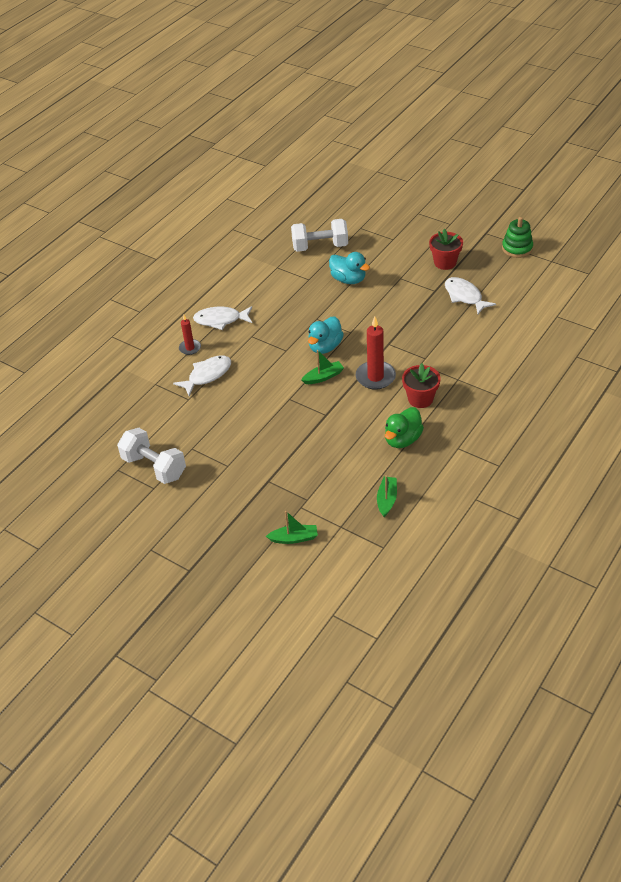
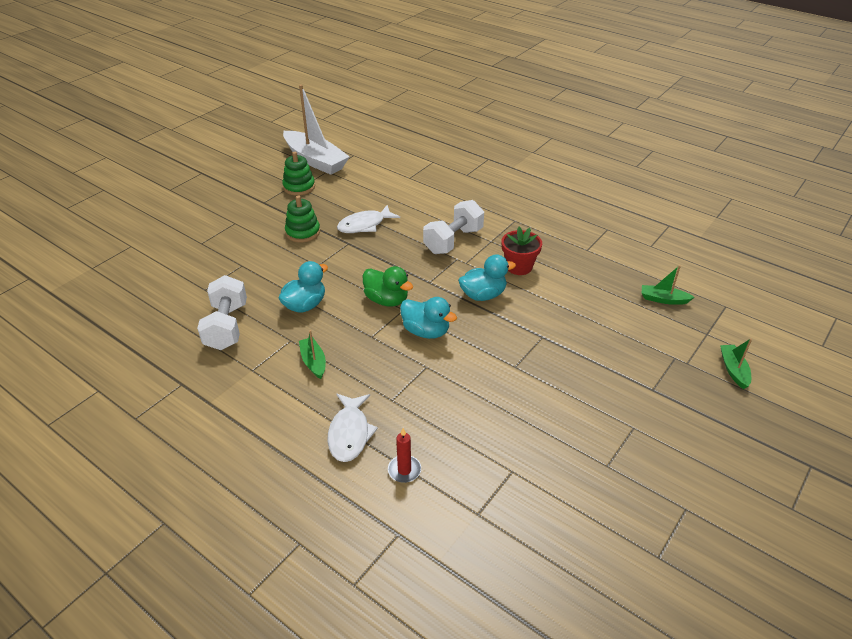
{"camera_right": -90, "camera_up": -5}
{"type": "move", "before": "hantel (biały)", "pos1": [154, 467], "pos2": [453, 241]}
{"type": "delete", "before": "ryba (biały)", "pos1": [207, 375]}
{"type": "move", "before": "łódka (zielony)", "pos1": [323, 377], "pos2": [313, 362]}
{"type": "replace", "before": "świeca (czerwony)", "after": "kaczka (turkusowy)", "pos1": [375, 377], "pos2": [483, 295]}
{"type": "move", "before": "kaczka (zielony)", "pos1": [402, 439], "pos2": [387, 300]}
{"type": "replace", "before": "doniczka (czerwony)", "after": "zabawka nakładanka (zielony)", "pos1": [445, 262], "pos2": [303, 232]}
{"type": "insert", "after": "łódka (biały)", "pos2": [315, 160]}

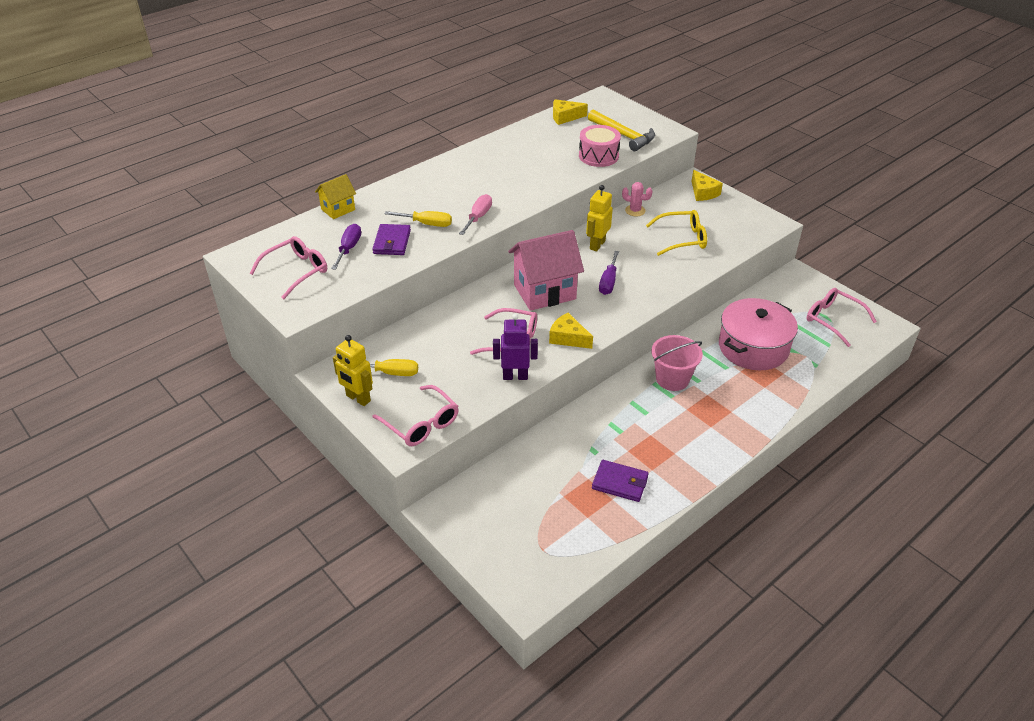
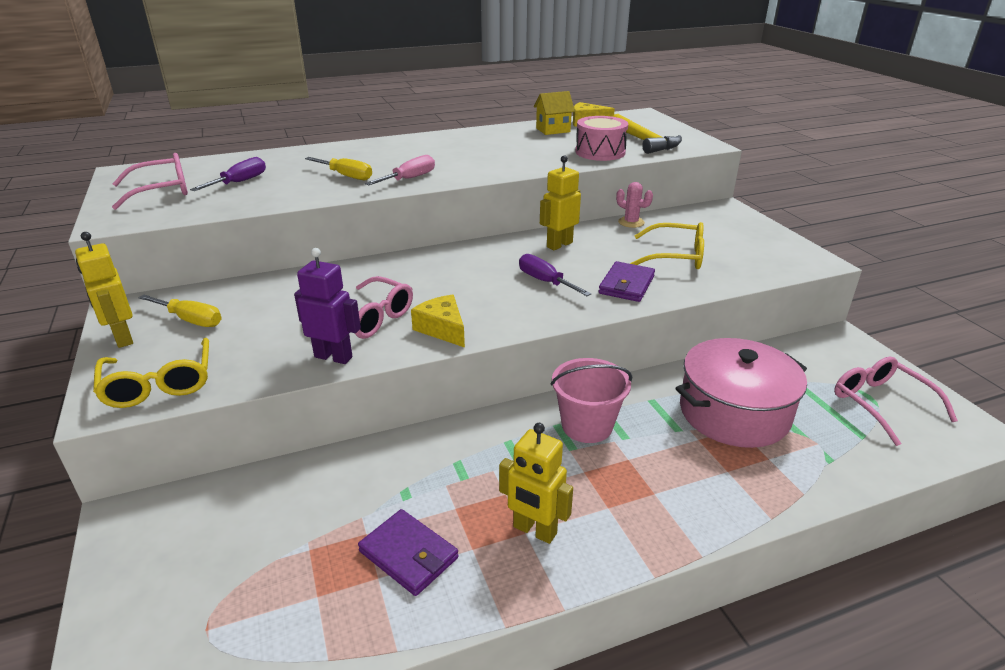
{"camera_right": 20, "camera_up": -10}
{"type": "move", "before": "domek (żółty)", "pos1": [338, 209], "pos2": [553, 130]}
{"type": "move", "before": "portfel (fioletowy)", "pos1": [392, 242], "pos2": [626, 285]}
{"type": "recolor", "before": "okulary (różowy)", "after": "okulary (żółty)", "pos1": [422, 424], "pos2": [159, 384]}
{"type": "delete", "before": "domek (różowy)", "pos1": [544, 292]}
{"type": "rotate", "before": "śrubokręt (fioletowy)", "pos1": [608, 282], "pos2": [545, 281], "turn": 105}
{"type": "delete", "before": "ser (żółty)", "pos1": [703, 192]}
{"type": "insert", "after": "robot (żółty)", "pos2": [534, 530]}

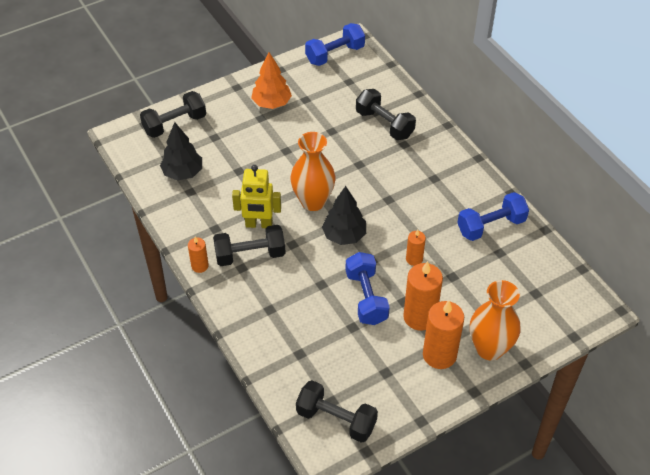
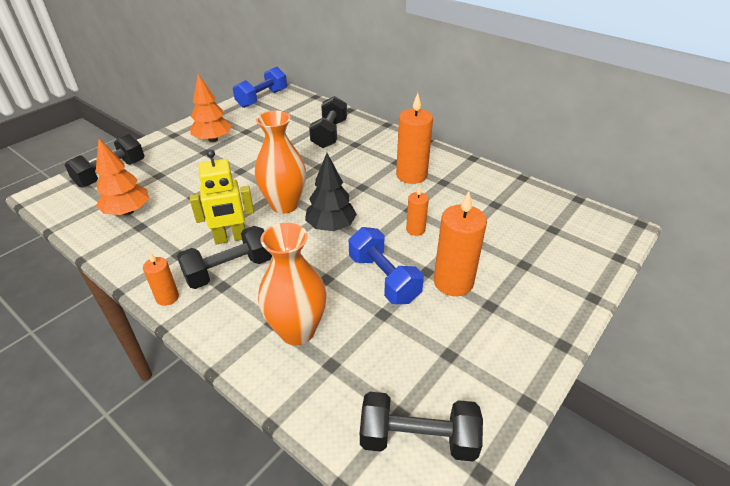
{"camera_right": -20, "camera_up": -10}
{"type": "recolor", "before": "drzewko (czarny)", "after": "drzewko (pomarańczowy)", "pos1": [183, 173], "pos2": [128, 211]}
{"type": "rotate", "before": "hantel (czarny)", "pos1": [384, 124], "pos2": [329, 134], "turn": 75}
{"type": "move", "before": "świeca (pomarańczowy)", "pos1": [439, 355], "pos2": [411, 175]}
{"type": "delete", "before": "hantel (niebieski)", "pos1": [491, 226]}
{"type": "move", "before": "wazon (pomarańczowy)", "pos1": [489, 348], "pos2": [297, 331]}

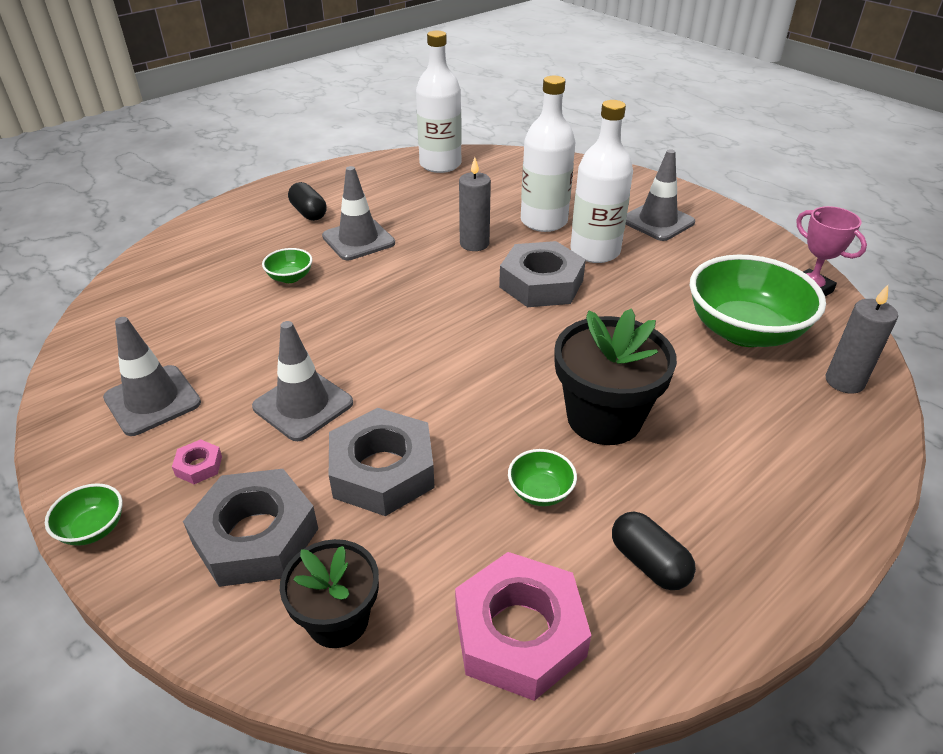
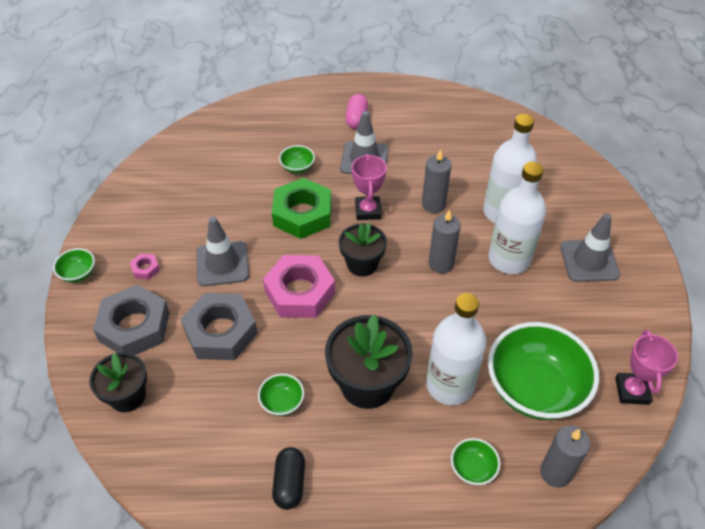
{"camera_right": 40, "camera_up": 10}
{"type": "delete", "before": "pachołek (szary)", "pos1": [152, 400]}
{"type": "recolor", "before": "kapsułka (czarny)", "after": "kapsułka (różowy)", "pos1": [309, 213], "pos2": [356, 119]}
{"type": "move", "before": "butelka (biały)", "pos1": [440, 164], "pos2": [449, 385]}
{"type": "move", "before": "nakrętka (różowy)", "pos1": [519, 633], "pos2": [300, 292]}
{"type": "replace", "before": "nakrętka (szary)", "after": "świeca (szary)", "pos1": [541, 284], "pos2": [441, 263]}
{"type": "insert", "after": "nakrętka (zielony)", "pos2": [302, 214]}
{"type": "insert", "after": "doniczka (czarny)", "pos2": [362, 264]}
{"type": "insert", "after": "puchar (różowy)", "pos2": [368, 211]}
{"type": "insert", "after": "miska (zielony)", "pos2": [473, 468]}

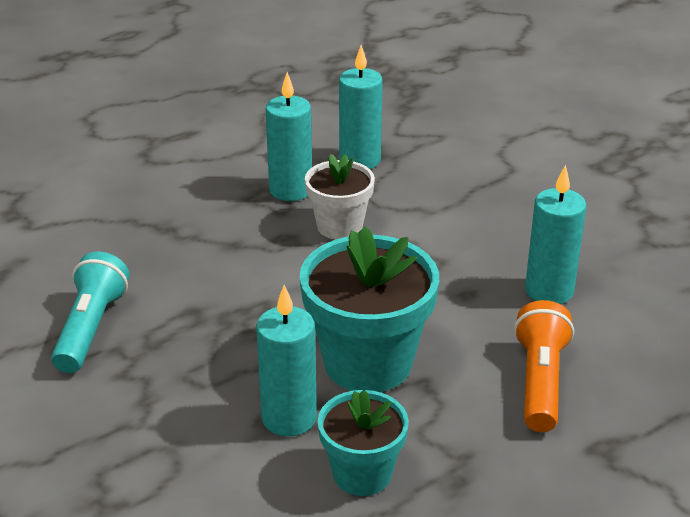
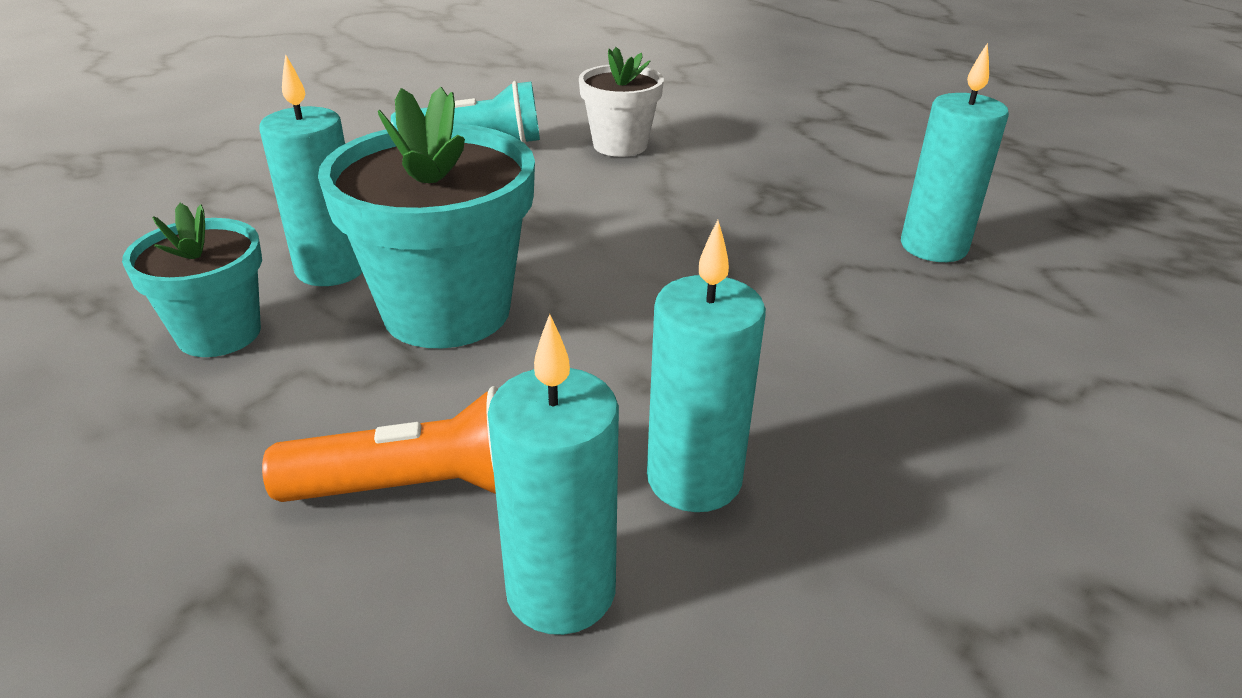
{"camera_right": 75, "camera_up": 0}
{"type": "move", "before": "świeca (turkusowy)", "pos1": [290, 190], "pos2": [561, 590]}
{"type": "move", "before": "doniczka (biały)", "pos1": [339, 226], "pos2": [620, 145]}

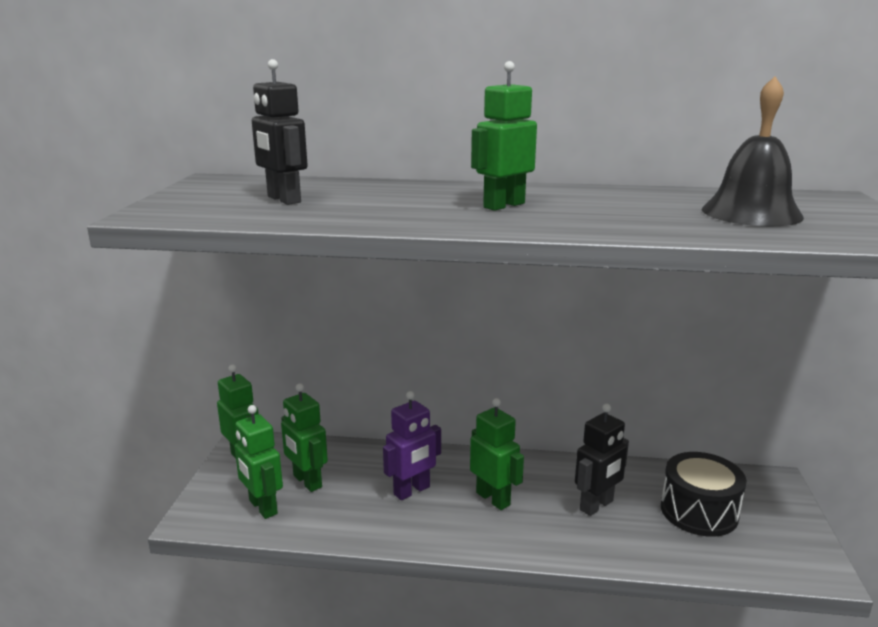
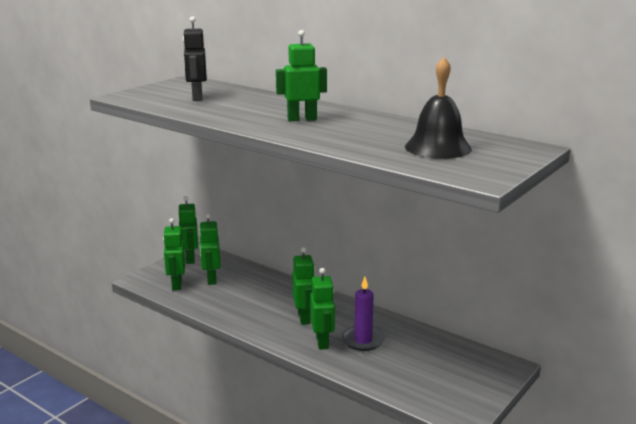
{"camera_right": 30, "camera_up": 0}
{"type": "delete", "before": "robot (fioletowy)", "pos1": [412, 491]}
{"type": "replace", "before": "robot (czarny)", "after": "świeca (fioletowy)", "pos1": [597, 505], "pos2": [363, 340]}
{"type": "delete", "before": "bęben (czarny)", "pos1": [699, 511]}
{"type": "insert", "after": "robot (zielony)", "pos2": [322, 342]}

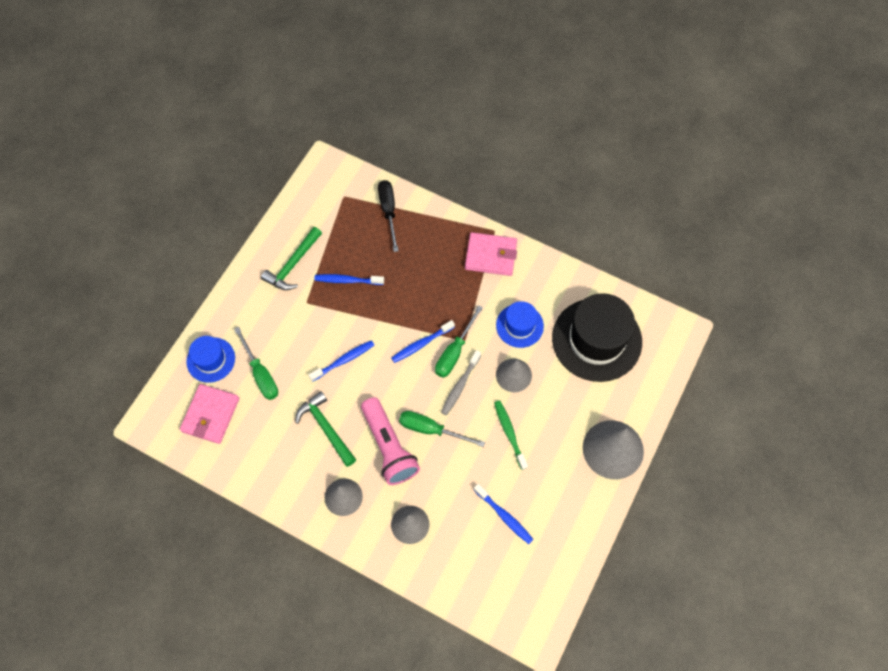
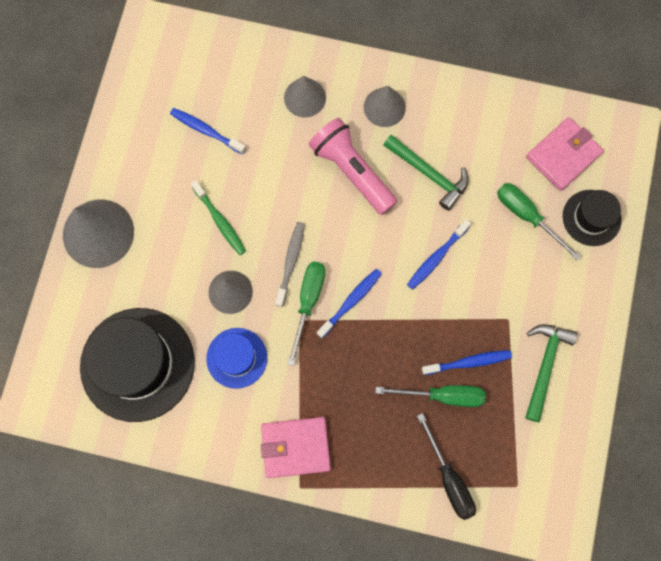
{"camera_right": 165, "camera_up": 10}
{"type": "rotate", "before": "portfel (różowy)", "pos1": [211, 415], "pos2": [563, 155], "turn": 45}
{"type": "recolor", "before": "kapelusz (niebieski)", "after": "kapelusz (czarny)", "pos1": [211, 360], "pos2": [591, 218]}
{"type": "move", "before": "śrubokręt (zielony)", "pos1": [431, 429], "pos2": [443, 395]}

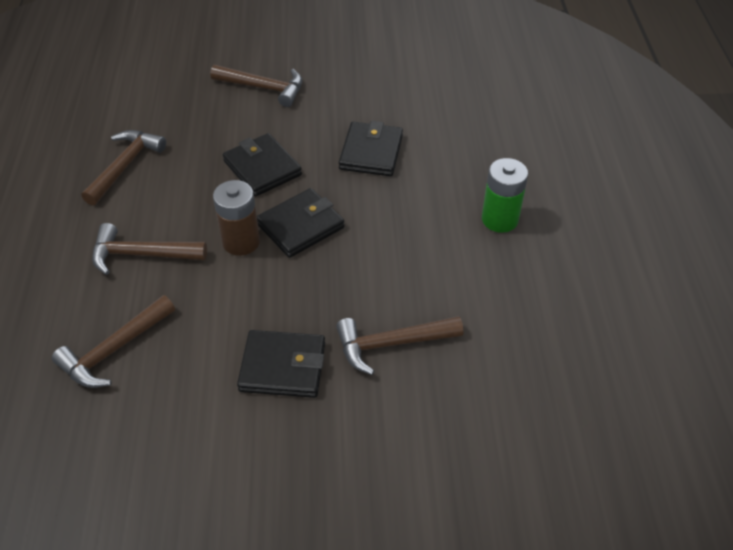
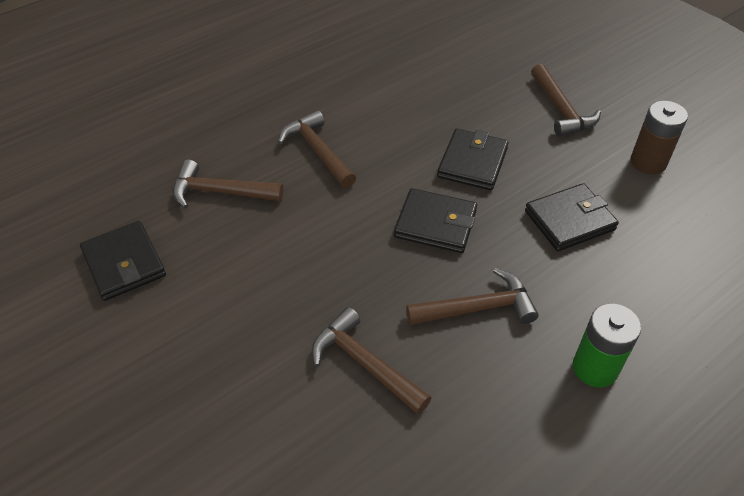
{"camera_right": 55, "camera_up": 0}
{"type": "move", "before": "młotek (brązowy)", "pos1": [125, 166], "pos2": [477, 308]}
{"type": "move", "before": "bateria (brązowy)", "pos1": [241, 242], "pos2": [648, 162]}
{"type": "move", "before": "portfel (czarny)", "pos1": [283, 367], "pos2": [124, 264]}

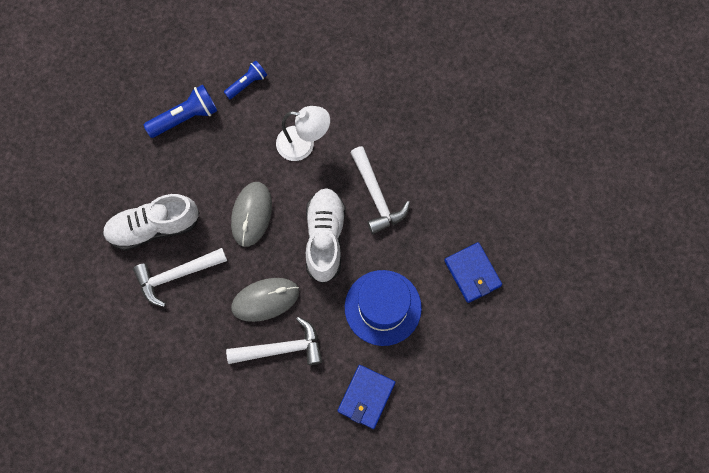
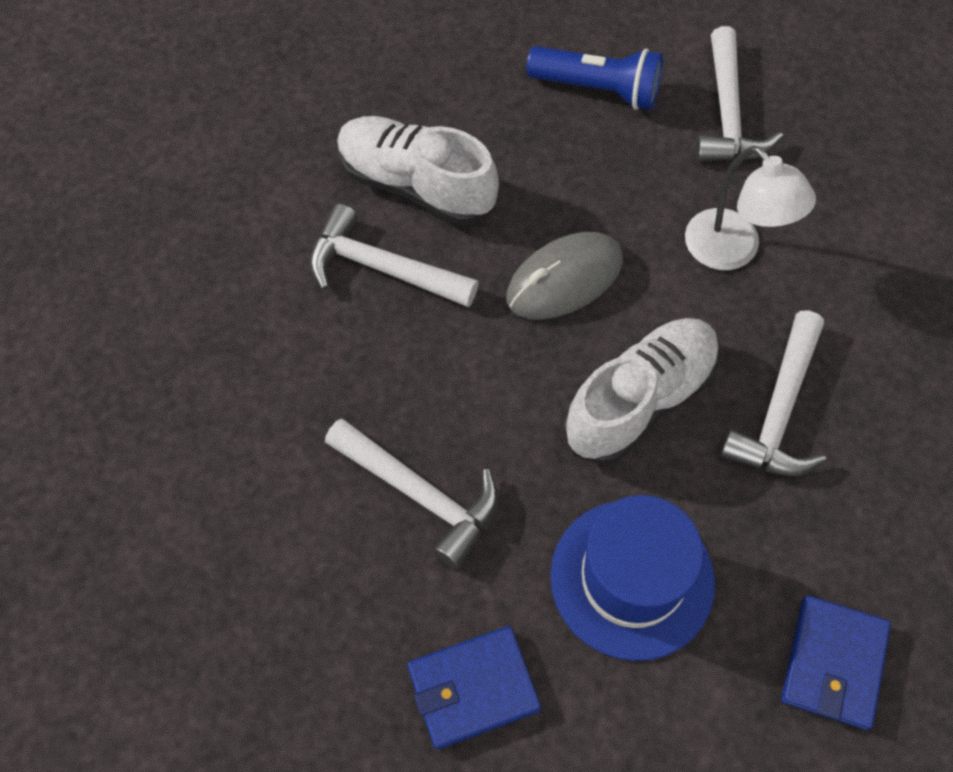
{"camera_right": 45, "camera_up": -10}
{"type": "replace", "before": "latarka (niebieski)", "after": "młotek (biały)", "pos1": [247, 83], "pos2": [727, 113]}
{"type": "delete", "before": "myszka (szary)", "pos1": [265, 300]}

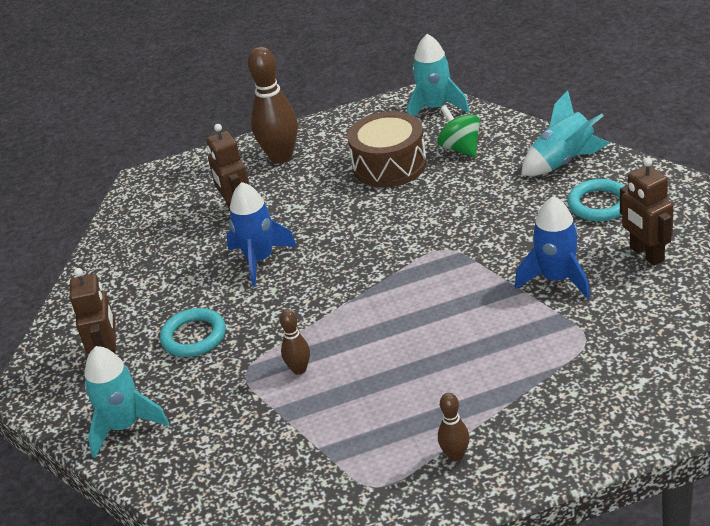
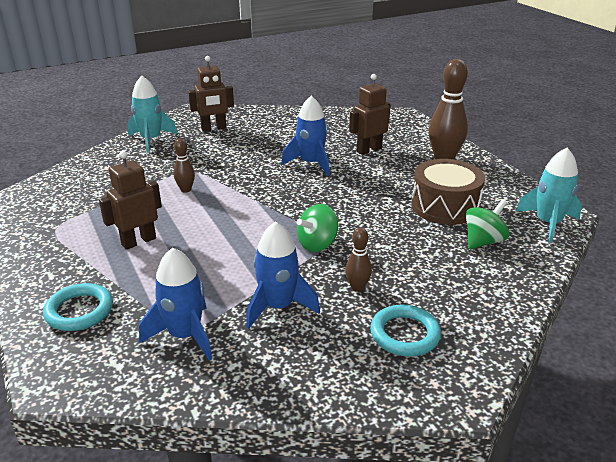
{"camera_right": 75, "camera_up": -5}
{"type": "move", "before": "pierścień (turkusowy)", "pos1": [194, 336], "pos2": [79, 311]}
{"type": "move", "before": "kręgiel (brązowy)", "pos1": [455, 455], "pos2": [357, 287]}
{"type": "delete", "before": "rakieta (turkusowy)", "pos1": [563, 161]}
{"type": "move", "before": "robot (brązowy)", "pos1": [646, 254], "pos2": [138, 241]}
{"type": "insert", "after": "rakieta (niebieski)", "pos2": [185, 335]}
{"type": "insert", "after": "bączek (zielony)", "pos2": [317, 244]}

